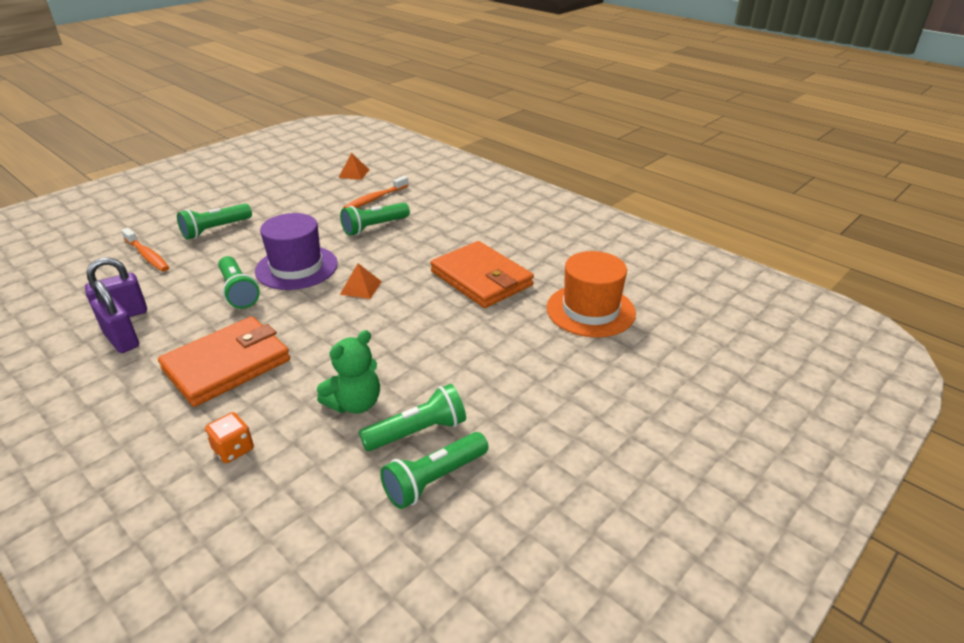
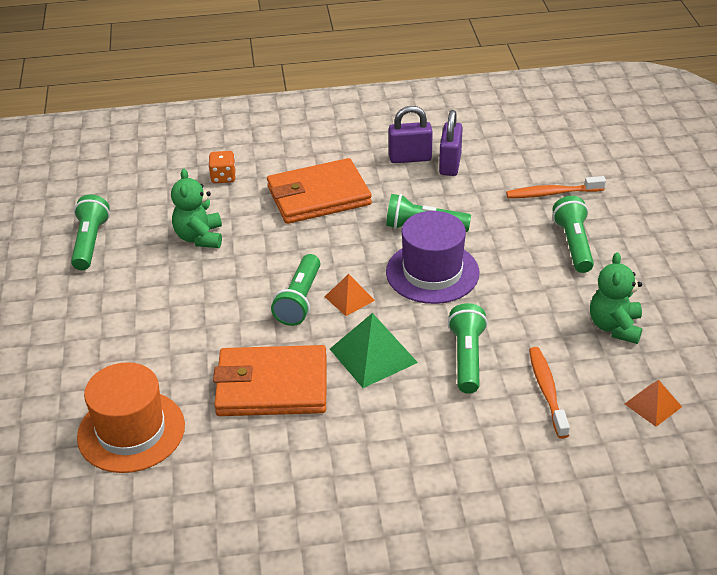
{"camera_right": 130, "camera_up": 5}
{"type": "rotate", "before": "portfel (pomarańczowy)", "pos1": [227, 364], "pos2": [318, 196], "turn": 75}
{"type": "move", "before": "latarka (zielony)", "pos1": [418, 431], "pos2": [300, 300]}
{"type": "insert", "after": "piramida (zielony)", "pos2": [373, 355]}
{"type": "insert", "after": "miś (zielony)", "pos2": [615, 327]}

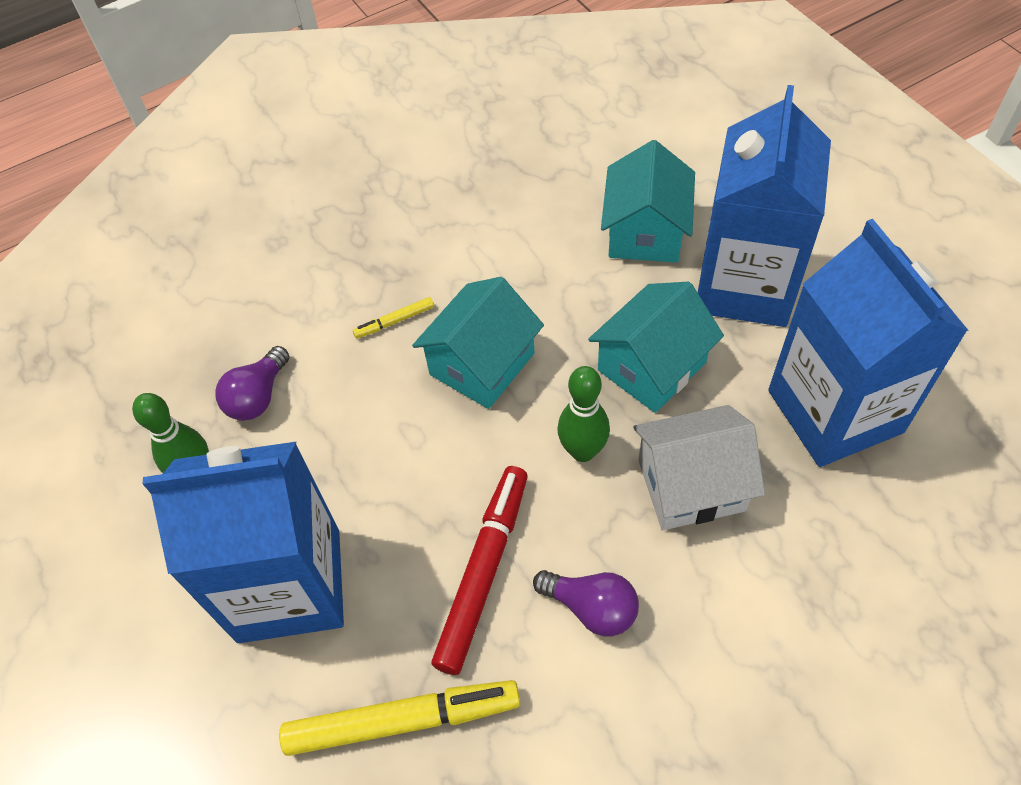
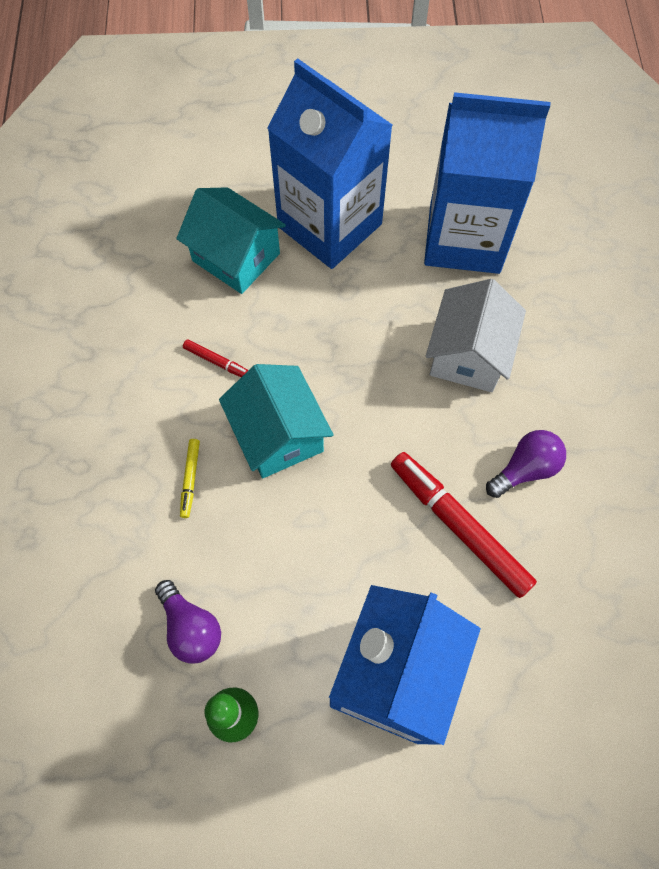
{"camera_right": -65, "camera_up": 10}
{"type": "delete", "before": "flamaster (żółty)", "pos1": [402, 720]}
{"type": "delete", "before": "kręgiel (zielony)", "pos1": [582, 451]}
{"type": "delete", "before": "domek (turkusowy)", "pos1": [651, 366]}
{"type": "insert", "after": "flamaster (czerwony)", "pos2": [217, 362]}

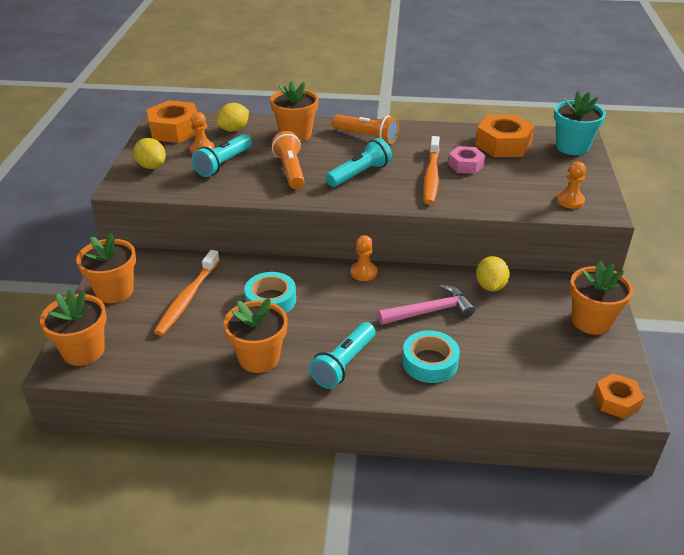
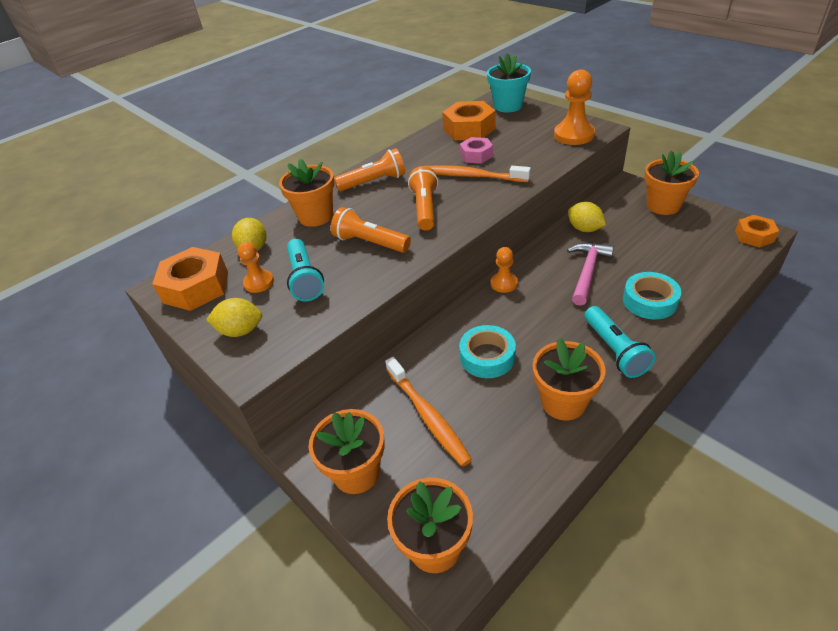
{"camera_right": -45, "camera_up": 5}
{"type": "recolor", "before": "latarka (turkusowy)", "after": "latarka (pomarańczowy)", "pos1": [359, 174], "pos2": [425, 208]}
{"type": "rotate", "before": "szczoteczka do zębów (pomarańczowy)", "pos1": [431, 176], "pos2": [472, 176], "turn": 150}
{"type": "resize", "before": "pionek (pomarańczowy)", "pos1": [570, 201], "pos2": [574, 135], "scale": 1.68}

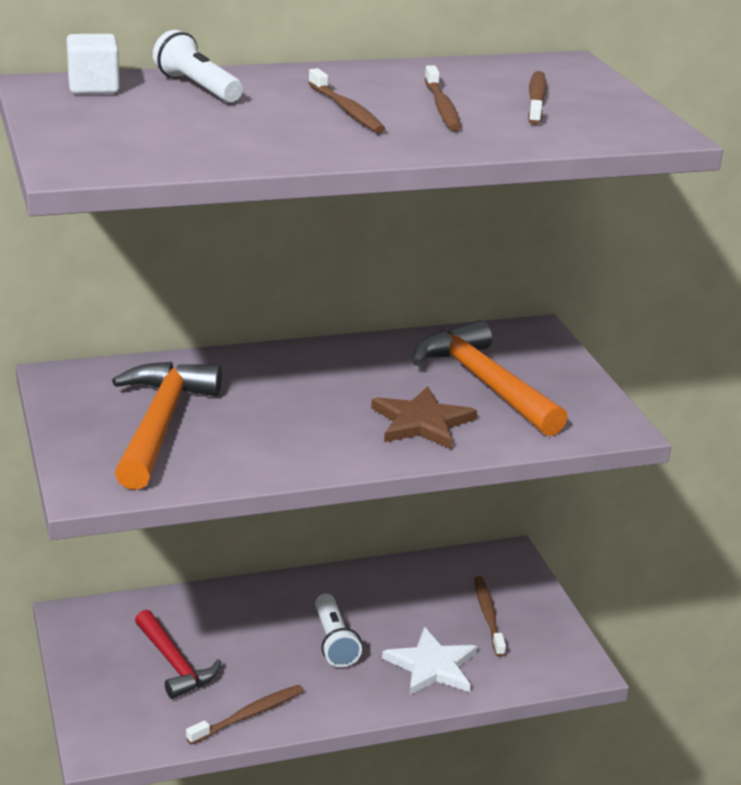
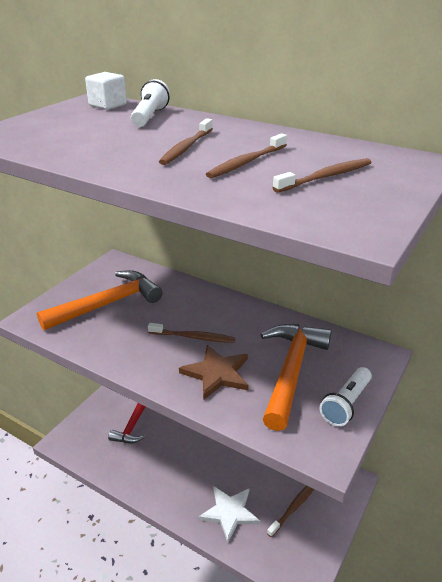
{"camera_right": 50, "camera_up": 5}
{"type": "move", "before": "szczoteczka do zębów (brązowy)", "pos1": [249, 715], "pos2": [194, 337]}
{"type": "move", "before": "latarka (biały)", "pos1": [334, 642], "pos2": [346, 404]}

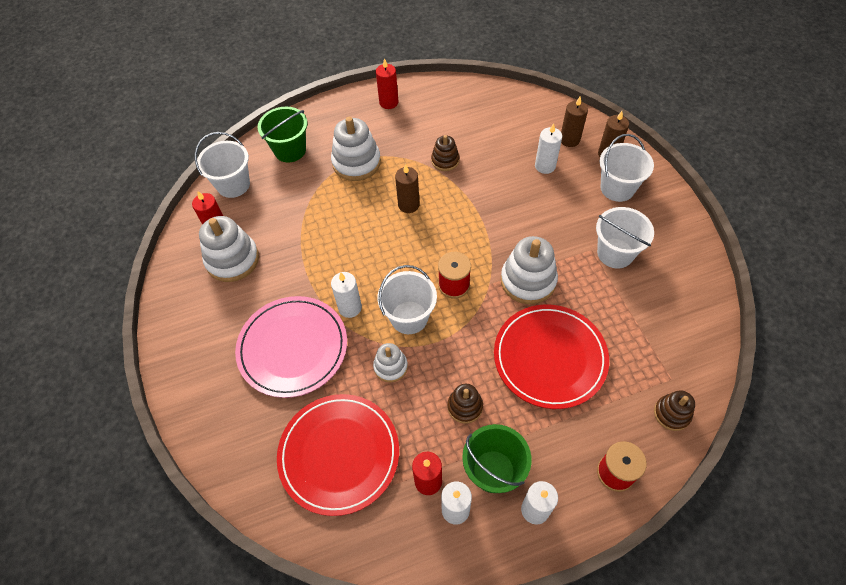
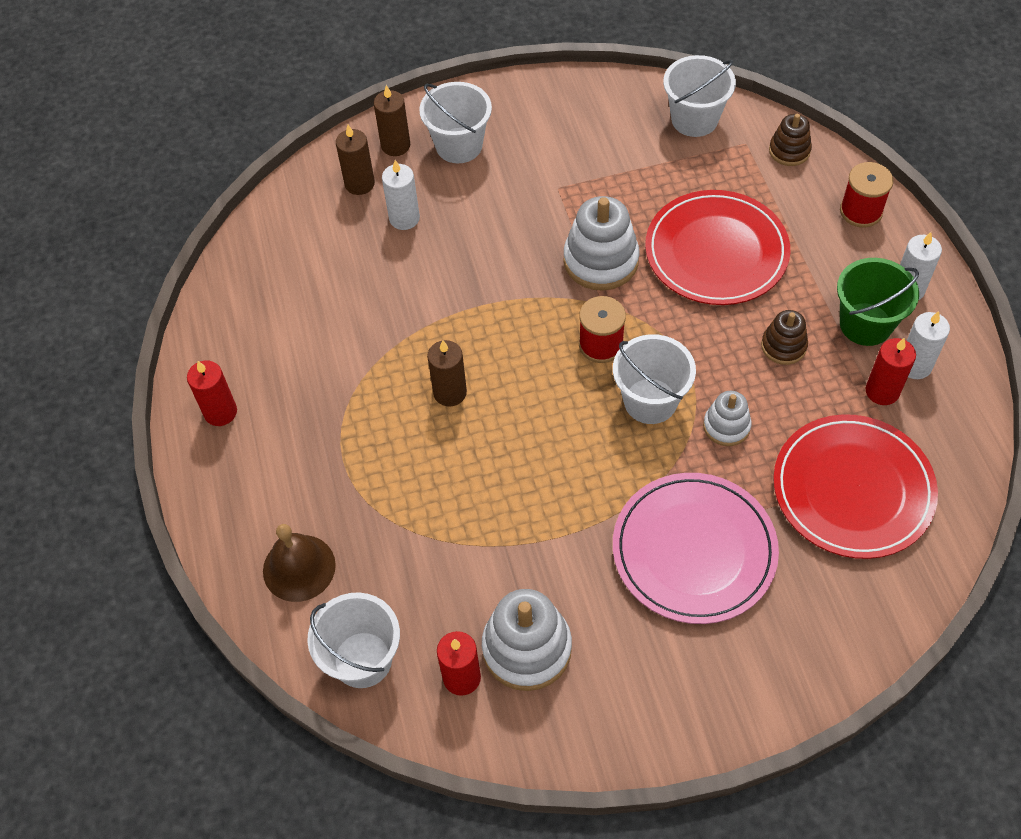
{"camera_right": -85, "camera_up": 0}
{"type": "replace", "before": "wiadro (zielony)", "after": "dzwonek (brązowy)", "pos1": [290, 150], "pos2": [299, 568]}
{"type": "delete", "before": "zabawka nakładanka (biały)", "pos1": [356, 162]}
{"type": "delete", "before": "świeca (biały)", "pos1": [350, 307]}
{"type": "delete", "before": "zabawka nakładanka (brązowy)", "pos1": [445, 160]}
{"type": "move", "before": "wiadro (biały)", "pos1": [615, 253], "pos2": [694, 119]}

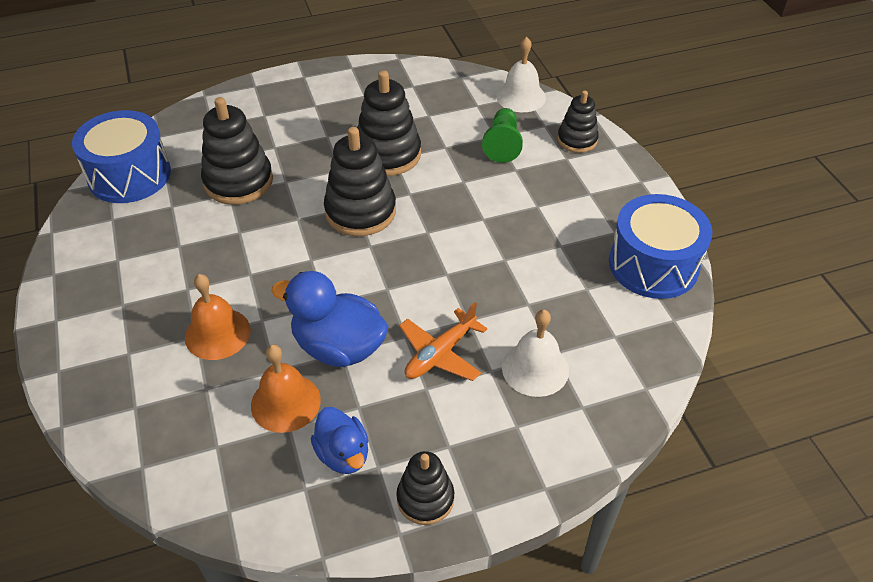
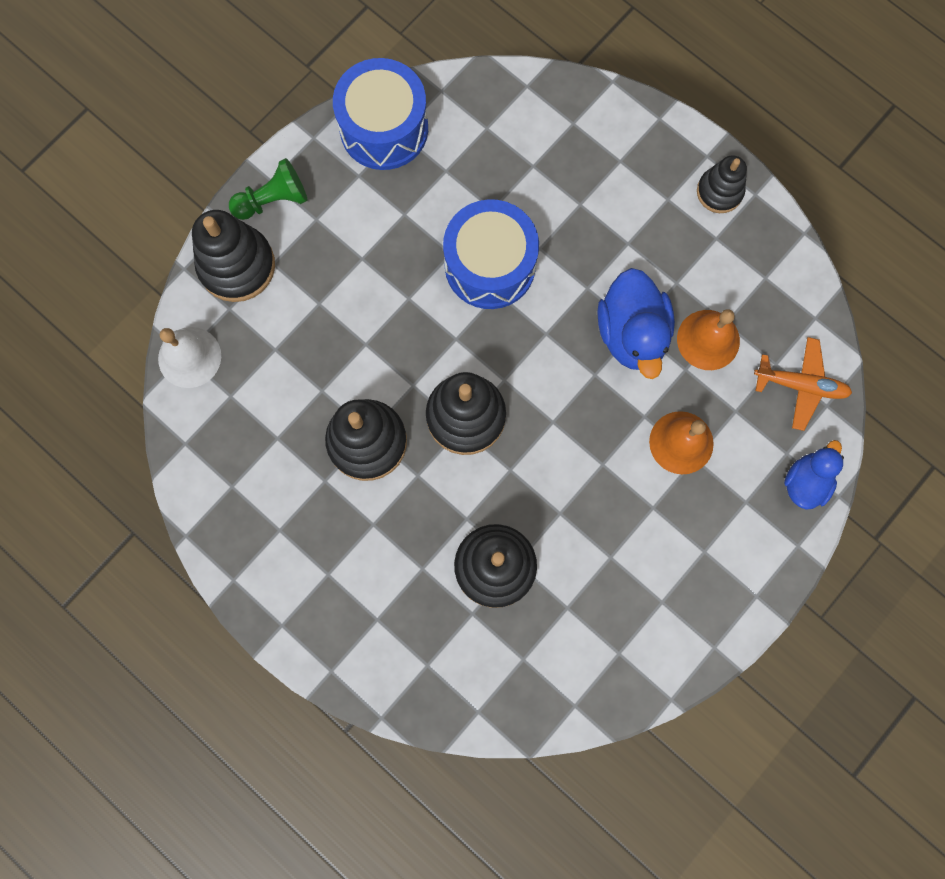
{"camera_right": -120, "camera_up": 30}
{"type": "move", "before": "bęben (niebieski)", "pos1": [129, 175], "pos2": [490, 265]}
{"type": "move", "before": "kaczka (niebieski)", "pos1": [343, 454], "pos2": [805, 482]}
{"type": "move", "before": "samolot (pomarańczowy)", "pos1": [440, 354], "pos2": [800, 385]}
{"type": "move", "before": "pionek (zielony)", "pos1": [502, 144], "pos2": [273, 200]}
{"type": "delete", "before": "dzwonek (biały)", "pos1": [535, 368]}
{"type": "resize", "before": "zabawka nakładanka (czarny)", "pos1": [577, 140], "pos2": [237, 266], "scale": 1.63}

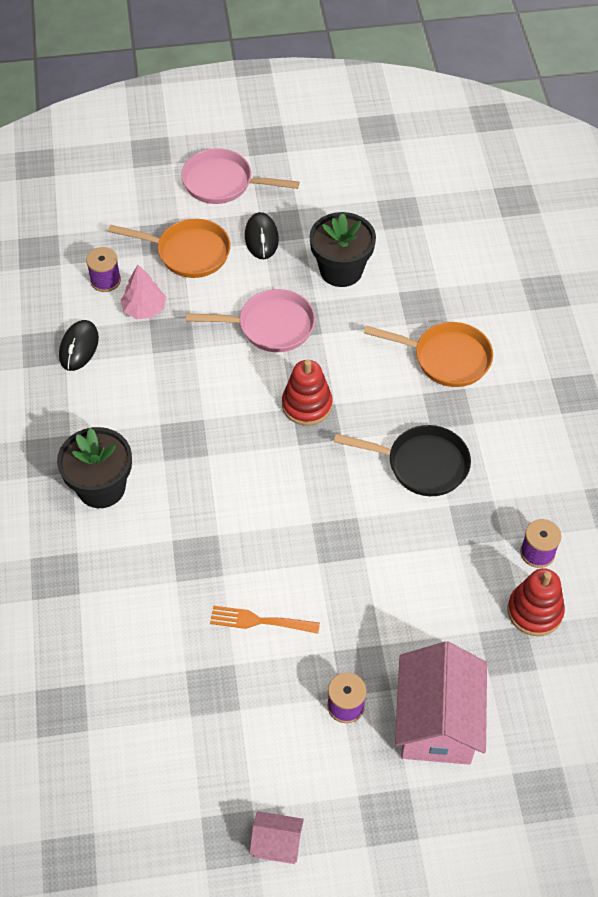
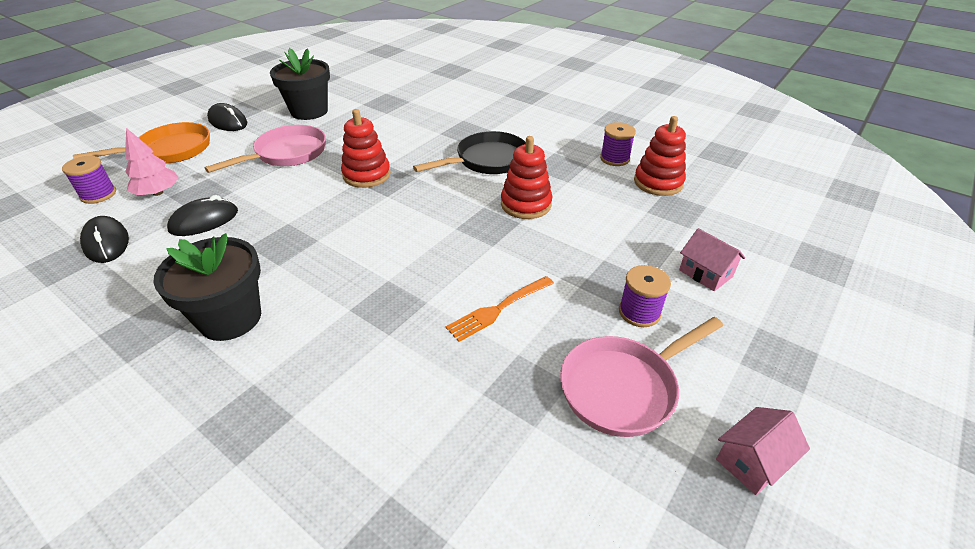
{"camera_right": -45, "camera_up": -15}
{"type": "move", "before": "patelnia (różowy)", "pos1": [223, 183], "pos2": [623, 387]}
{"type": "delete", "before": "patelnia (pomarańczowy)", "pos1": [446, 358]}
{"type": "resize", "before": "domek (różowy)", "pos1": [437, 721], "pos2": [705, 273], "scale": 0.48}
{"type": "insert", "after": "myszka (czarny)", "pos2": [204, 221]}
{"type": "insert", "after": "zabawka nakładanka (czerwony)", "pos2": [526, 204]}

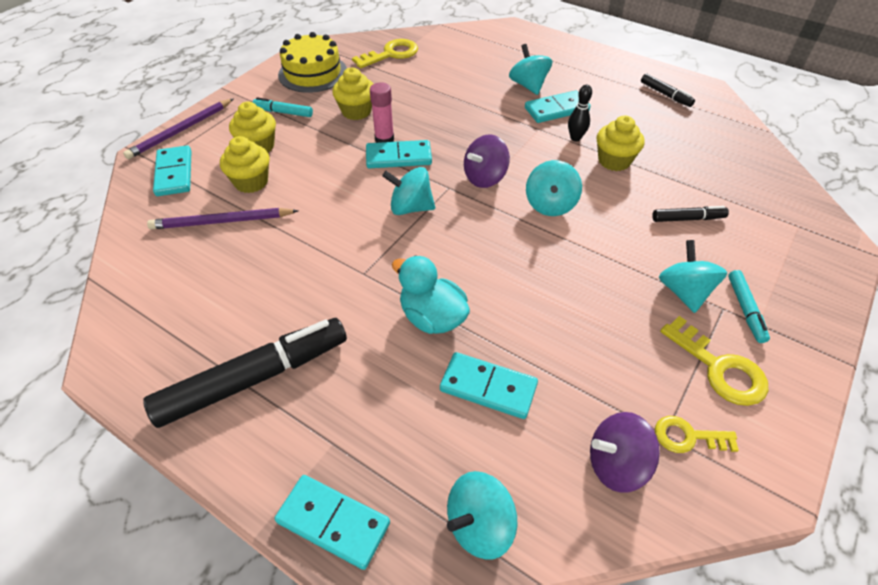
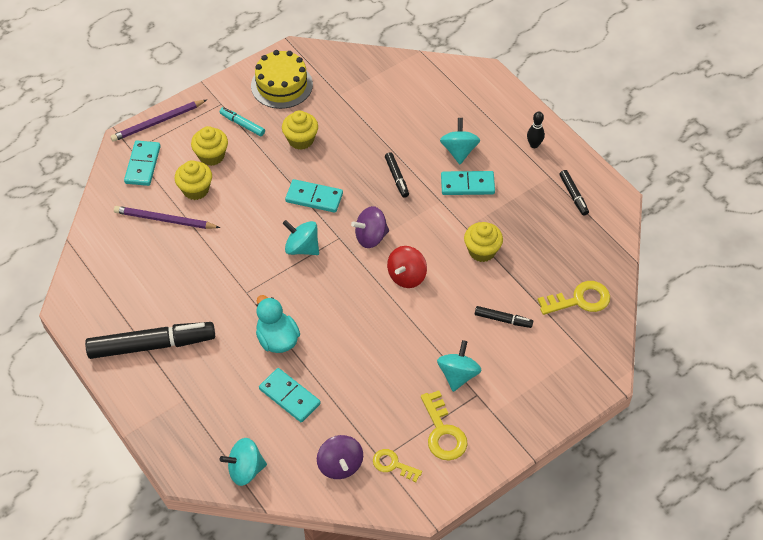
{"camera_right": 20, "camera_up": 5}
{"type": "delete", "before": "kostka domina (turkusowy)", "pos1": [333, 522]}
{"type": "move", "before": "klucz (żółty)", "pos1": [391, 54], "pos2": [579, 300]}
{"type": "delete", "before": "klej w sztyfcie (różowy)", "pos1": [384, 139]}
{"type": "recolor", "before": "bączek (turkusowy)", "after": "bączek (czerwony)", "pos1": [550, 205], "pos2": [406, 276]}
{"type": "move", "before": "kręgiel (czarny)", "pos1": [575, 138], "pos2": [534, 145]}
{"type": "rotate", "before": "bączek (fioletowy)", "pos1": [616, 464], "pos2": [340, 465], "turn": -120}
{"type": "delete", "before": "flamaster (turkusowy)", "pos1": [745, 310]}
{"type": "insert", "after": "flamaster (czarny)", "pos2": [397, 177]}

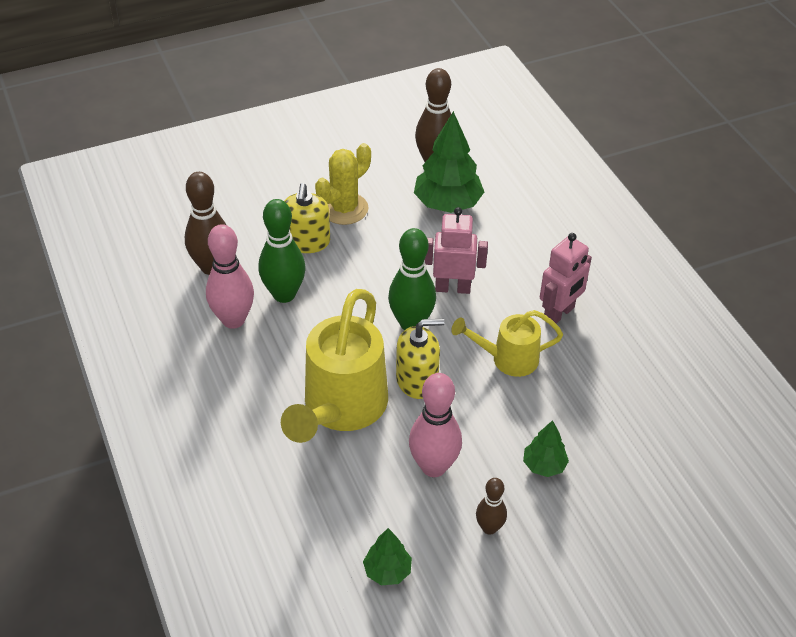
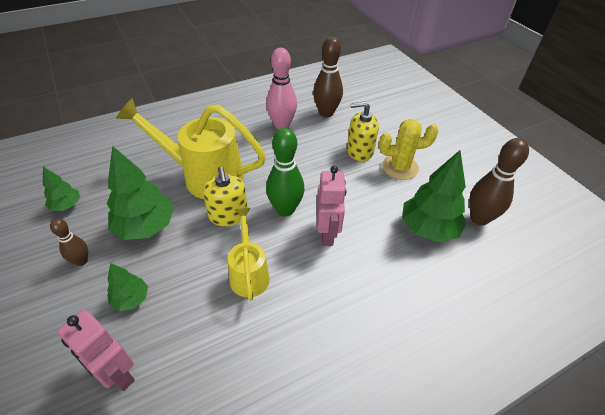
{"camera_right": 85, "camera_up": 0}
{"type": "delete", "before": "kręgiel (zielony)", "pos1": [284, 294]}
{"type": "rotate", "before": "kaktus (żółty)", "pos1": [344, 209], "pos2": [400, 167], "turn": -45}
{"type": "replace", "before": "kręgiel (różowy)", "after": "drzewko (zielony)", "pos1": [433, 466], "pos2": [145, 227]}
{"type": "move", "before": "robot (różowy)", "pos1": [559, 314], "pos2": [117, 374]}

